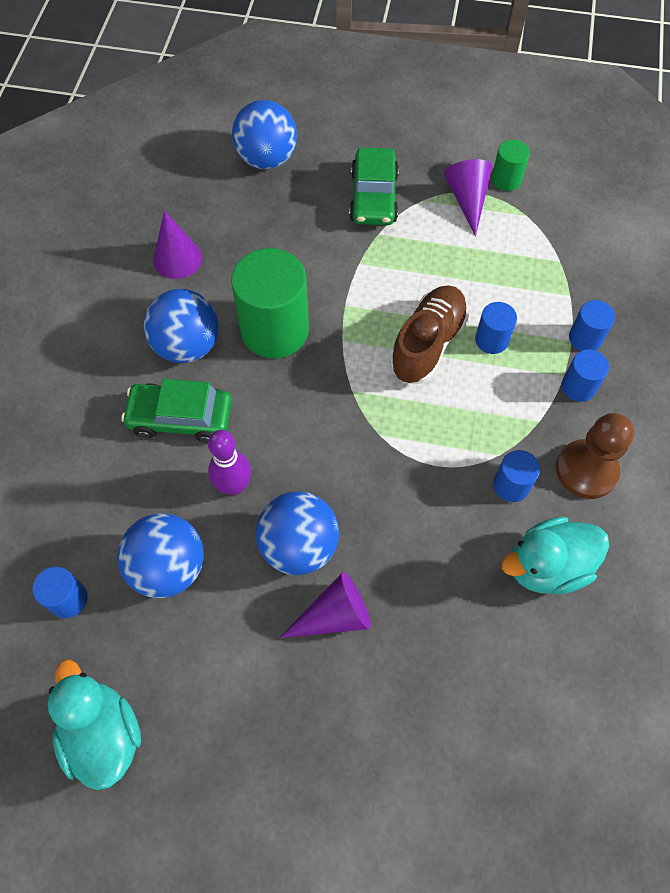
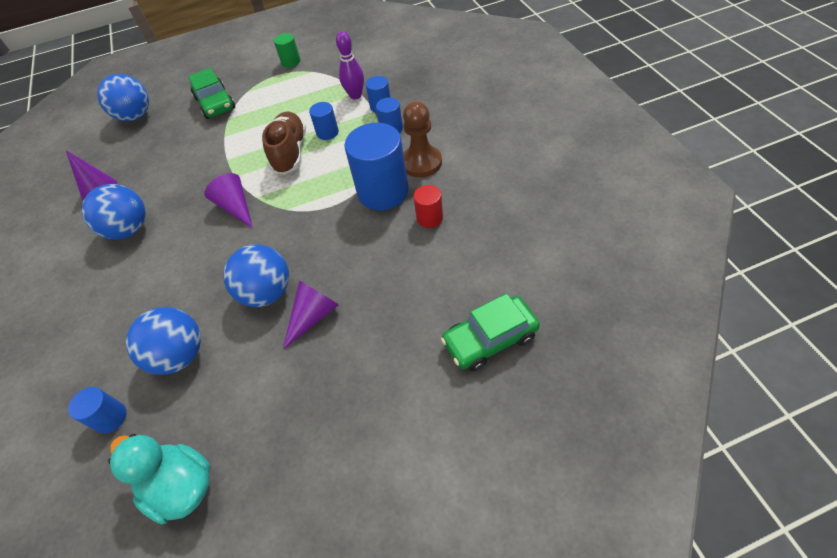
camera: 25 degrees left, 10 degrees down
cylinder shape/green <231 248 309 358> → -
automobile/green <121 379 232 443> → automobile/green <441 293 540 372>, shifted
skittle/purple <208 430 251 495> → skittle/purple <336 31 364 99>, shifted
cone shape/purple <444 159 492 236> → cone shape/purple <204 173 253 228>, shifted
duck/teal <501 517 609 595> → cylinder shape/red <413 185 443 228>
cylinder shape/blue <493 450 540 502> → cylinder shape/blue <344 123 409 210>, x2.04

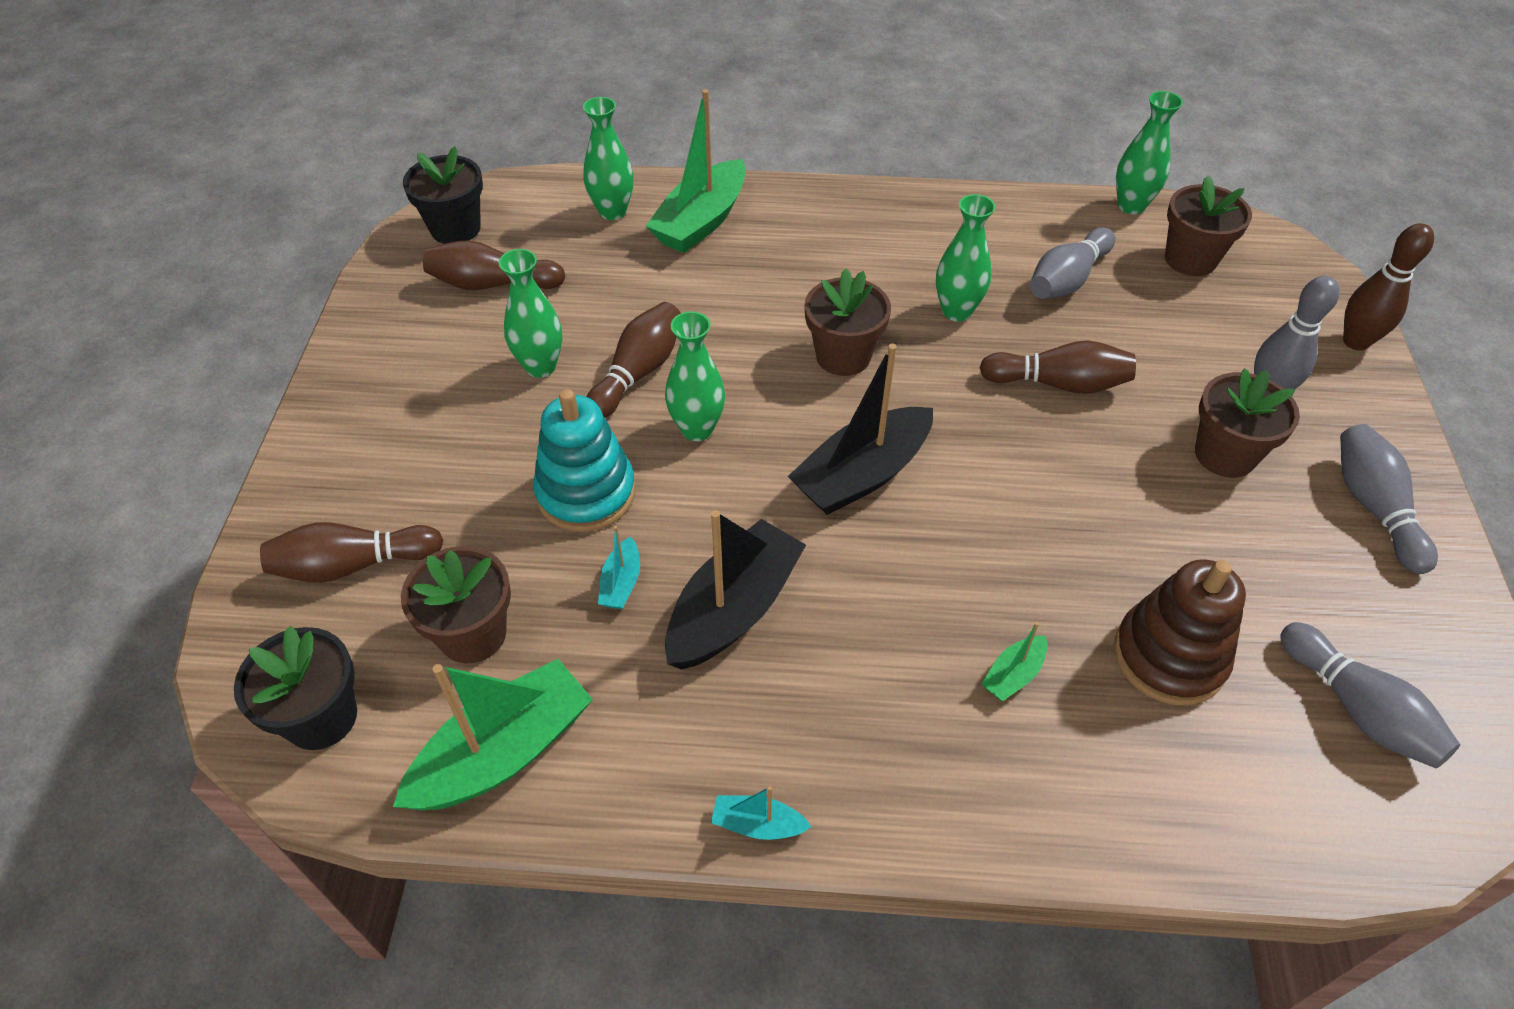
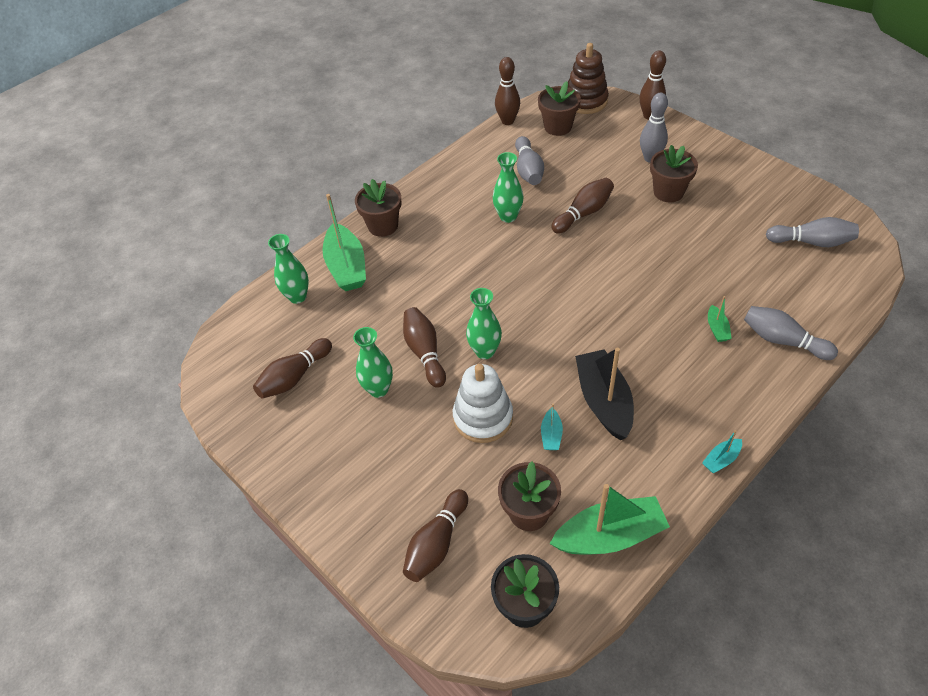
camera: 45 degrees left, 0 degrees up
potted plant/jet-black <403 146 483 244> → -
toy boat/jet-black <788 344 933 515> → -
potted plant/dark brown <804 269 891 376> → potted plant/dark brown <355 179 402 237>, shifted
stacking rings/dark brown <1114 559 1246 705> → stacking rings/dark brown <568 43 609 114>, shifted
skittle/gray <1340 424 1438 574> → skittle/gray <744 306 838 360>, shifted
flower vase/green <1116 91 1183 214> → skittle/dark brown <495 57 520 125>
stacking rings/teal <533 389 636 532> → stacking rings/white <453 364 513 443>
toy boat/green <393 659 593 810> → toy boat/green <550 484 670 554>, 75 degrees clockwise
toy boat/teal <598 526 640 609> → toy boat/teal <541 404 563 450>, 45 degrees clockwise

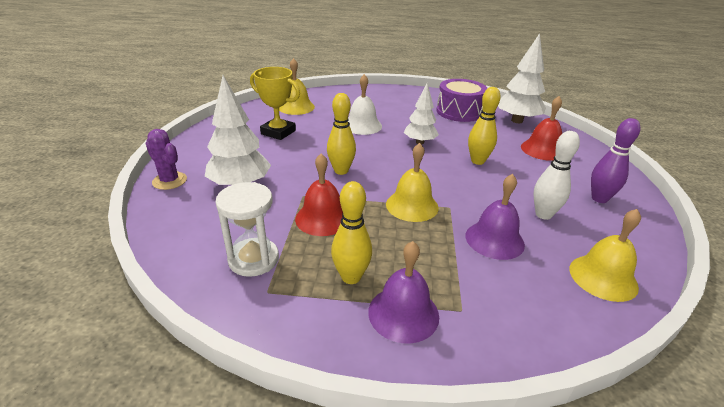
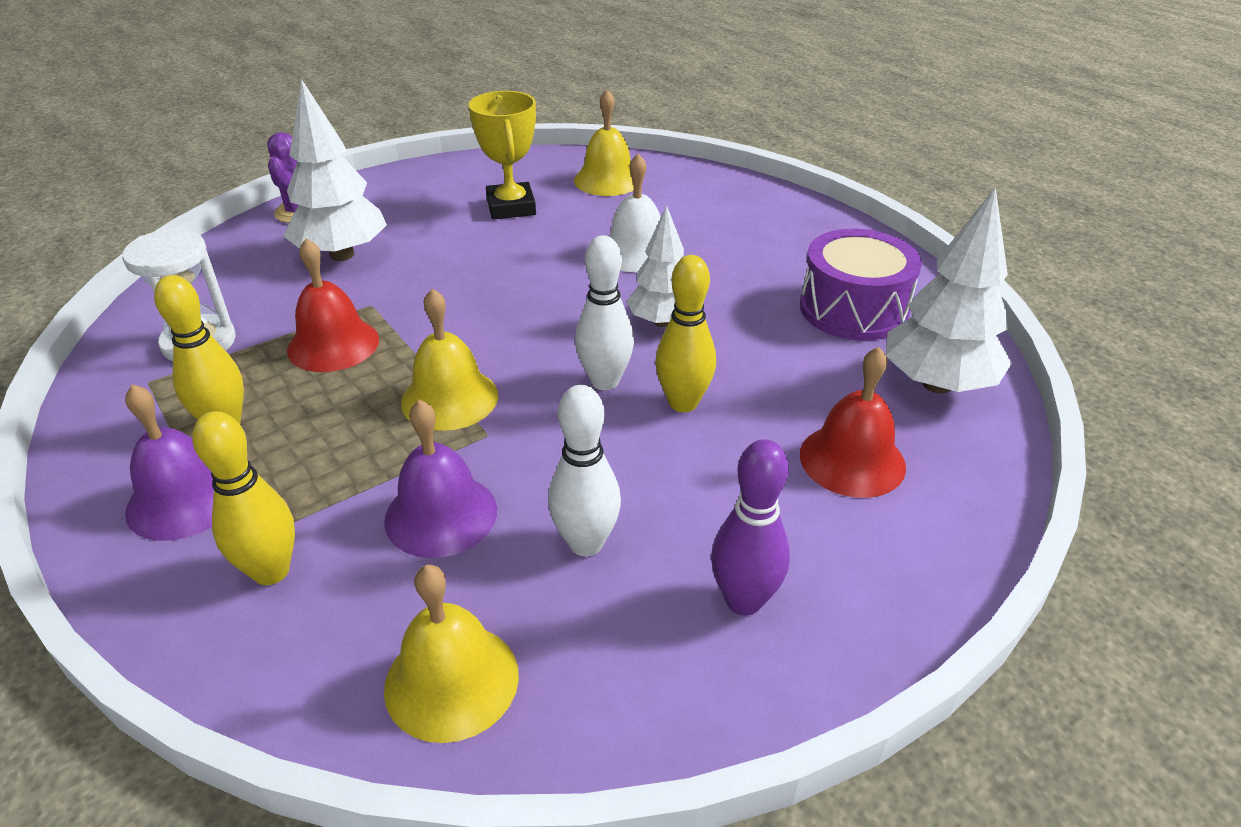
camera: 50 degrees right, 5 degrees up
- → skittle/white <575 235 634 390>
skittle/yellow <327 93 356 175> → skittle/yellow <192 411 295 585>, shifted

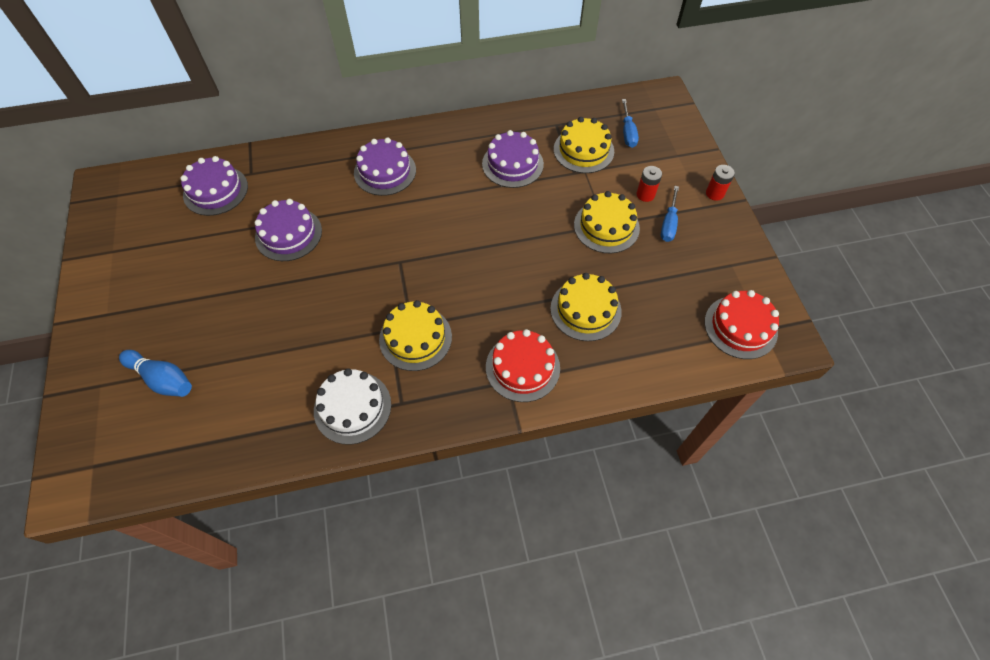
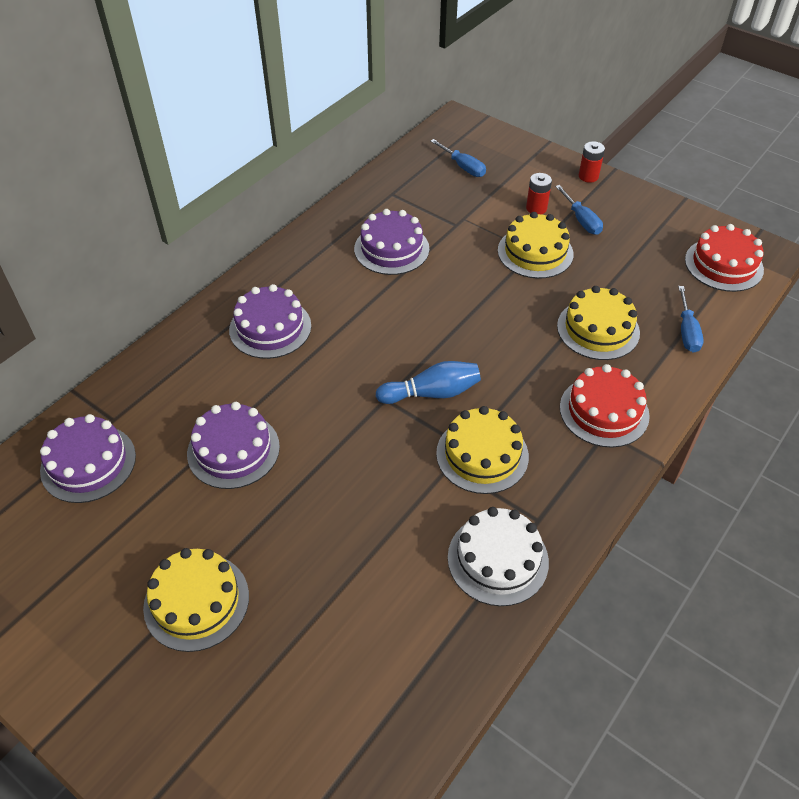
camera: 40 degrees left, 10 degrees down
- → hand screwdriver/blue <678 286 703 353>
skittle/blue <119 350 192 397> → skittle/blue <376 361 481 404>, shifted
layer cake/yellow <554 117 614 173> → layer cake/yellow <143 548 249 652>, shifted

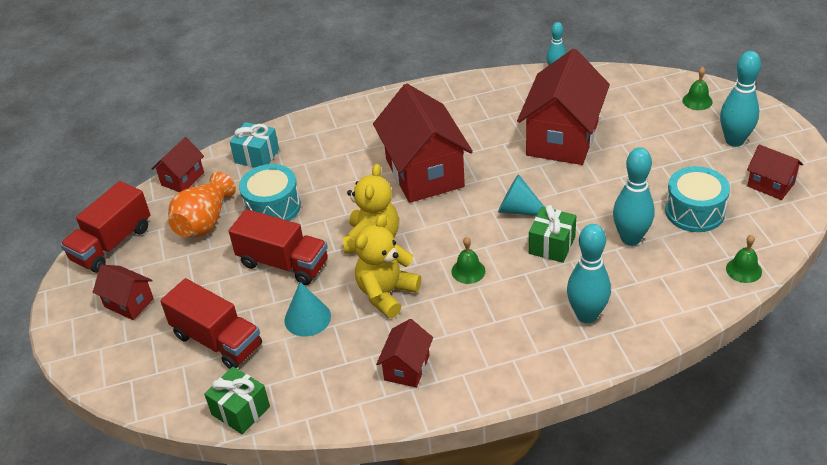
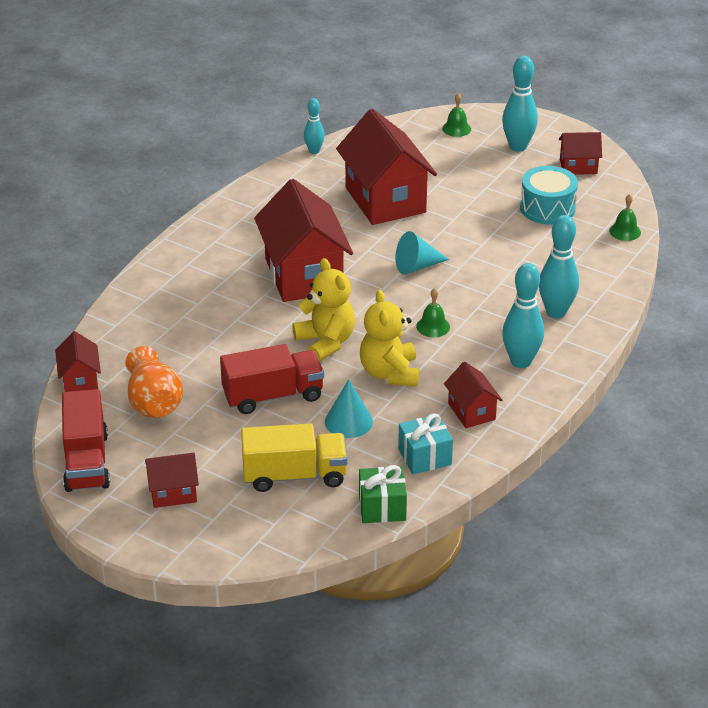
camera: 45 degrees left, 5 degrees down
snare drum/teal <239 164 301 221> → -
present/green <529 205 576 263> → -
present/teal <230 122 279 167> → present/teal <398 414 453 474>, shifted
skittle/teal <613 147 655 246> → skittle/teal <502 263 544 368>, shifted
truck/red <160 278 262 369> → truck/yellow <241 423 347 492>
cottage/red <373 84 473 203> → cottage/red <254 179 353 302>, 45 degrees clockwise

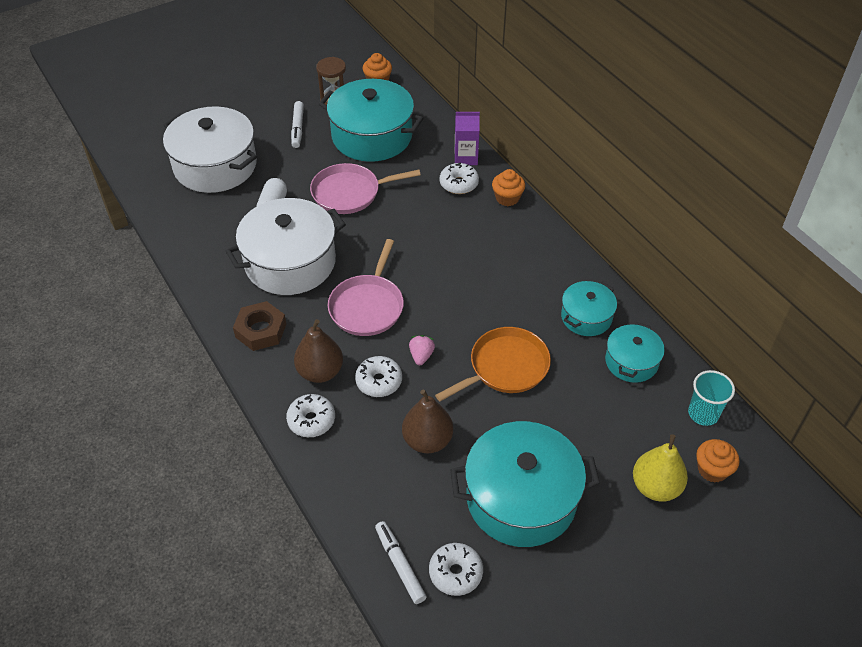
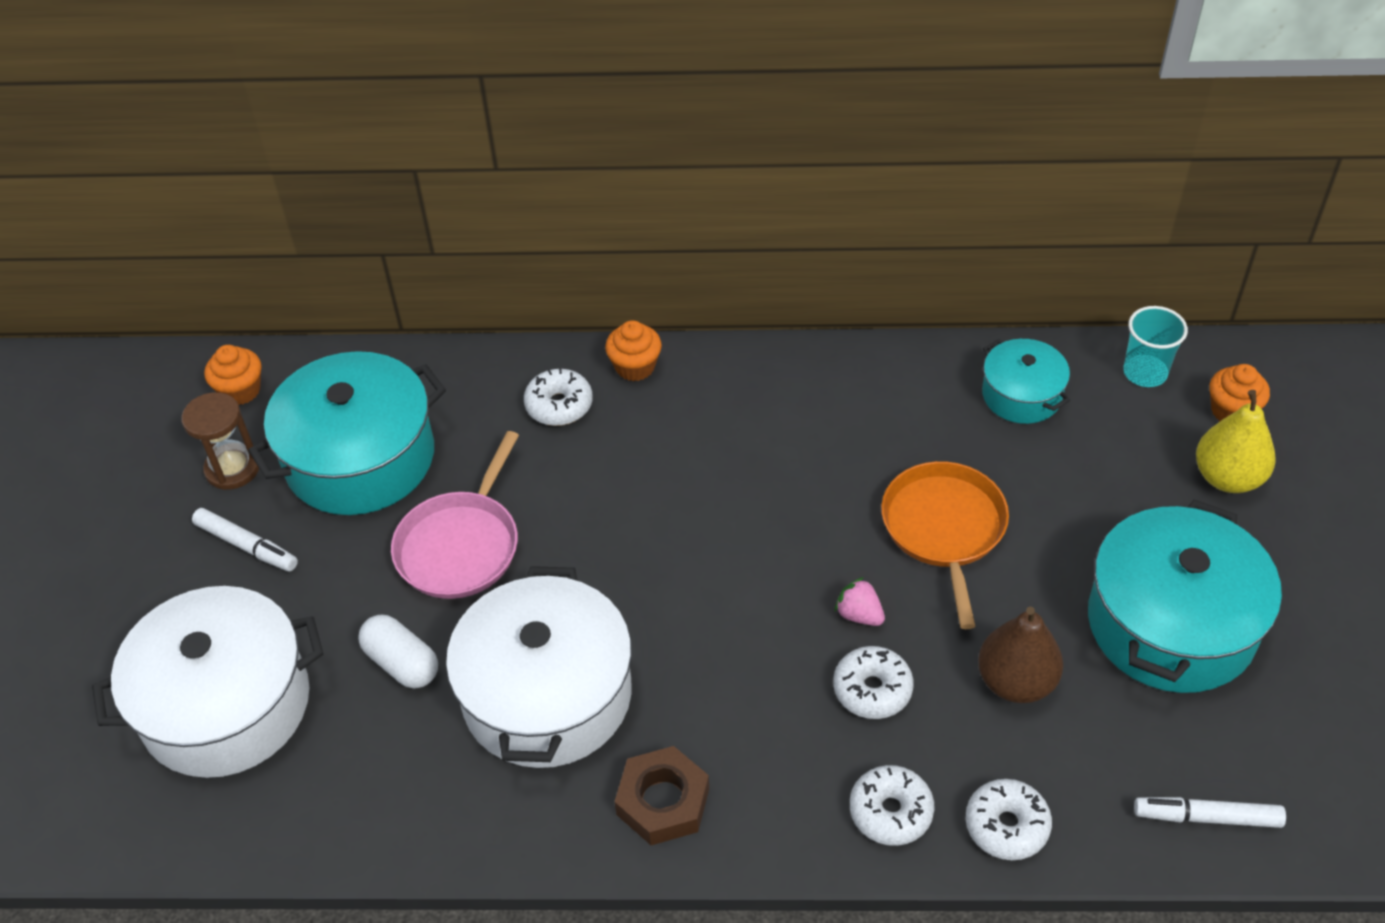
camera: 55 degrees left, 0 degrees up
pear fruit/dark brown <294 319 343 383> → -
frying pan/rosy <328 239 404 336> → -
juice carton/purple <455 112 480 165> → -
pot/teal <561 281 617 336> → -
doughnut/white <429 543 483 596> → doughnut/white <965 779 1052 860>, shifted

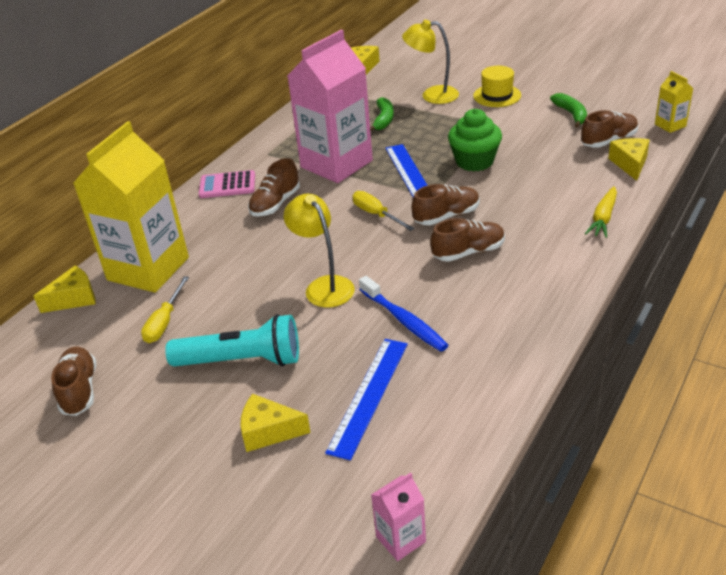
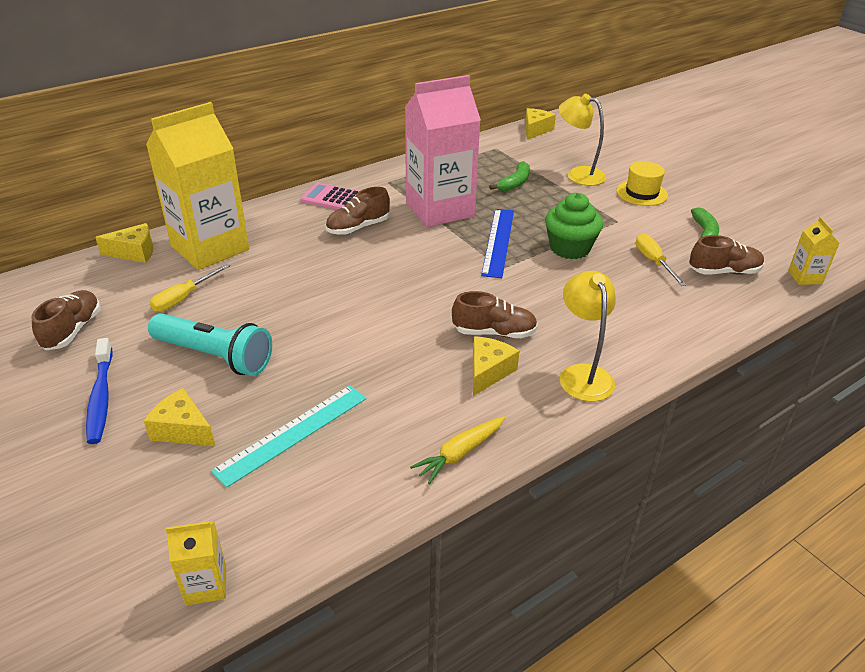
camera: 20 degrees right, 0 degrees up
shoe/dark brown <412 184 480 225> → -
reading lamp/yellow <284 194 355 308> → reading lamp/yellow <560 271 616 402>, shifted
hand screwdriver/yellow <352 191 414 231> → hand screwdriver/yellow <636 234 686 286>, shifted
dental brush/blue <359 276 448 352> → dental brush/blue <86 338 113 444>, shifted
toy carrot/yellow <585 186 617 238> → toy carrot/yellow <410 416 505 484>, shifted
cheese/yellow <608 138 650 181> → cheese/yellow <473 336 519 396>, shifted
straightedge/blue <325 339 408 461> → straightedge/teal <211 385 366 488>
juice carton/rosy <371 473 426 561> → juice carton/yellow <166 521 226 605>

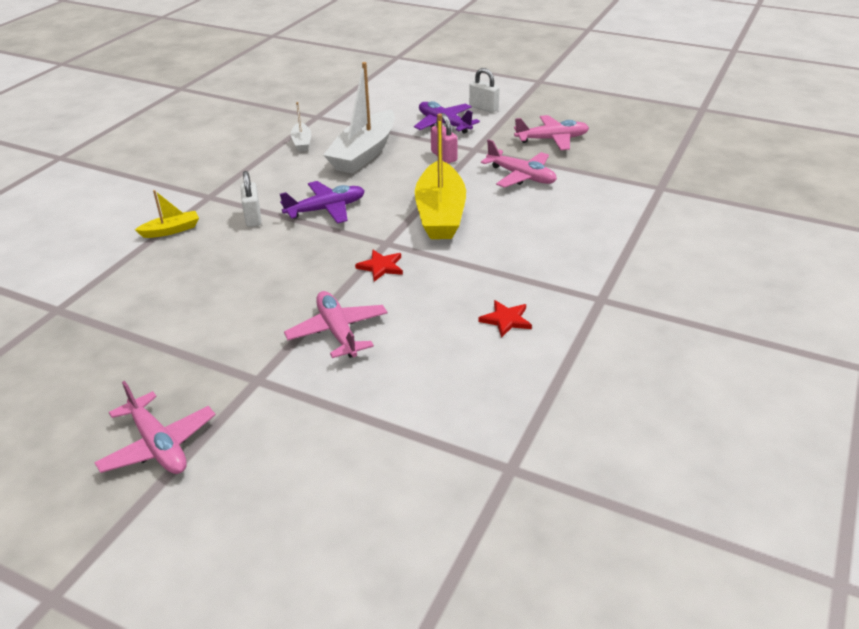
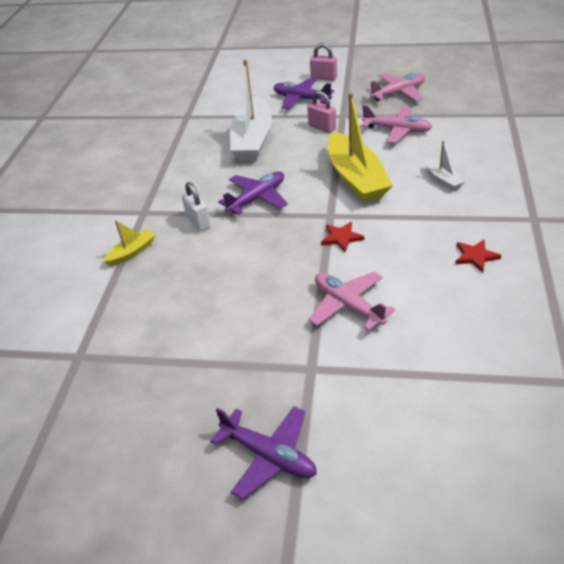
camera: 15 degrees left, 5 degrees up
toy boat/white <291 102 311 152> → toy boat/white <425 141 466 190>, shifted
toy plane/rosy <94 381 216 474> → toy plane/purple <210 406 317 500>
padlock/white <469 68 500 113> → padlock/rosy <310 43 337 81>

